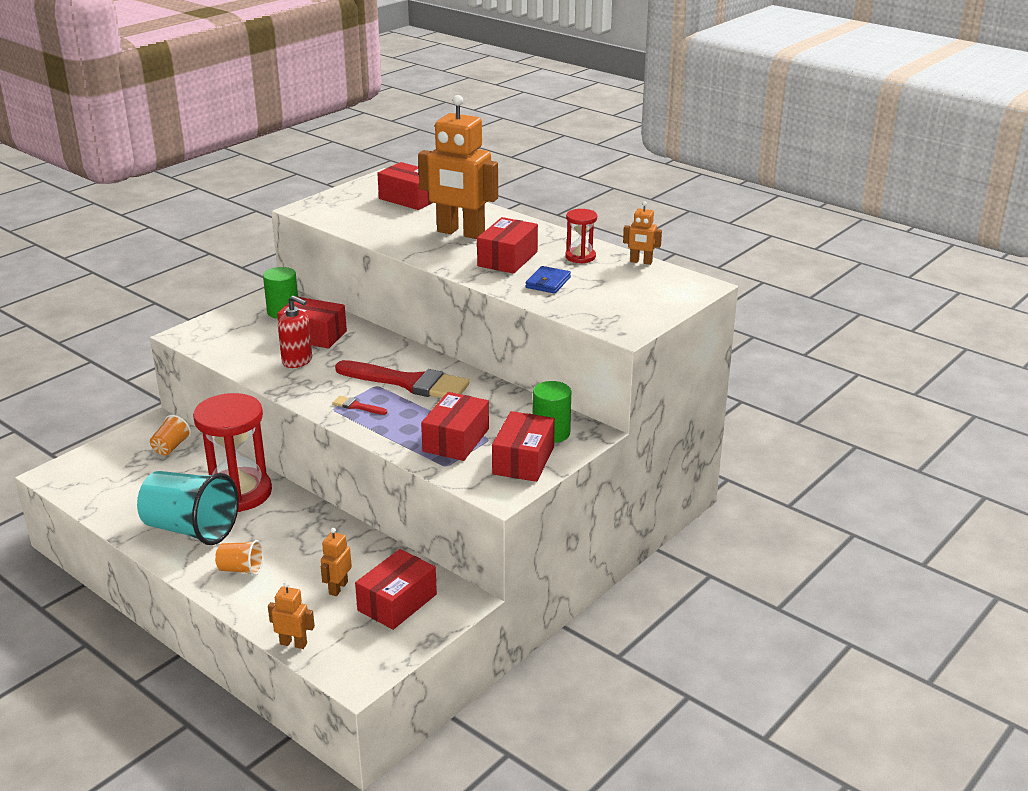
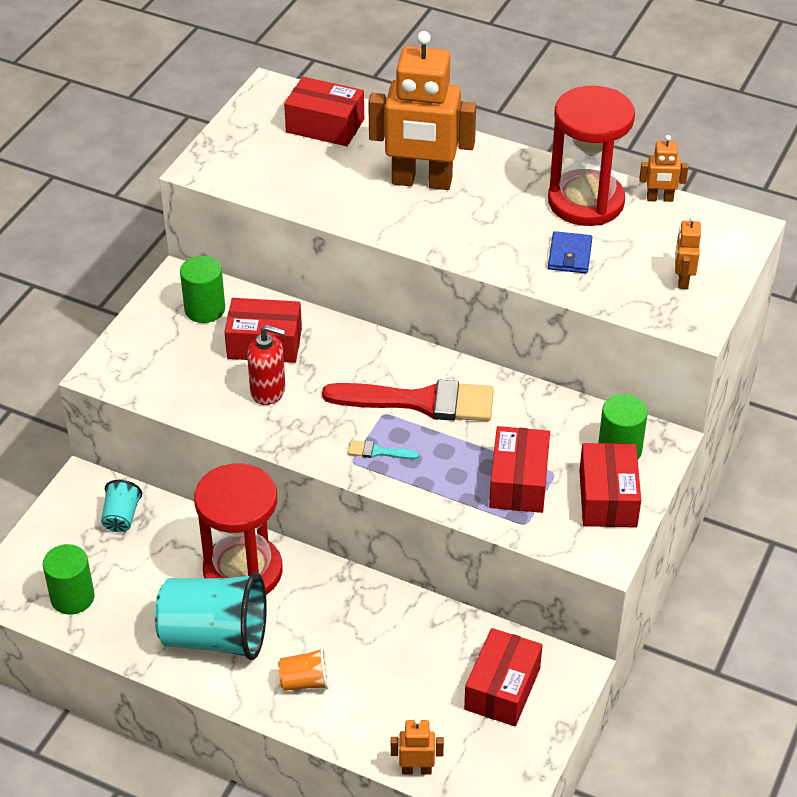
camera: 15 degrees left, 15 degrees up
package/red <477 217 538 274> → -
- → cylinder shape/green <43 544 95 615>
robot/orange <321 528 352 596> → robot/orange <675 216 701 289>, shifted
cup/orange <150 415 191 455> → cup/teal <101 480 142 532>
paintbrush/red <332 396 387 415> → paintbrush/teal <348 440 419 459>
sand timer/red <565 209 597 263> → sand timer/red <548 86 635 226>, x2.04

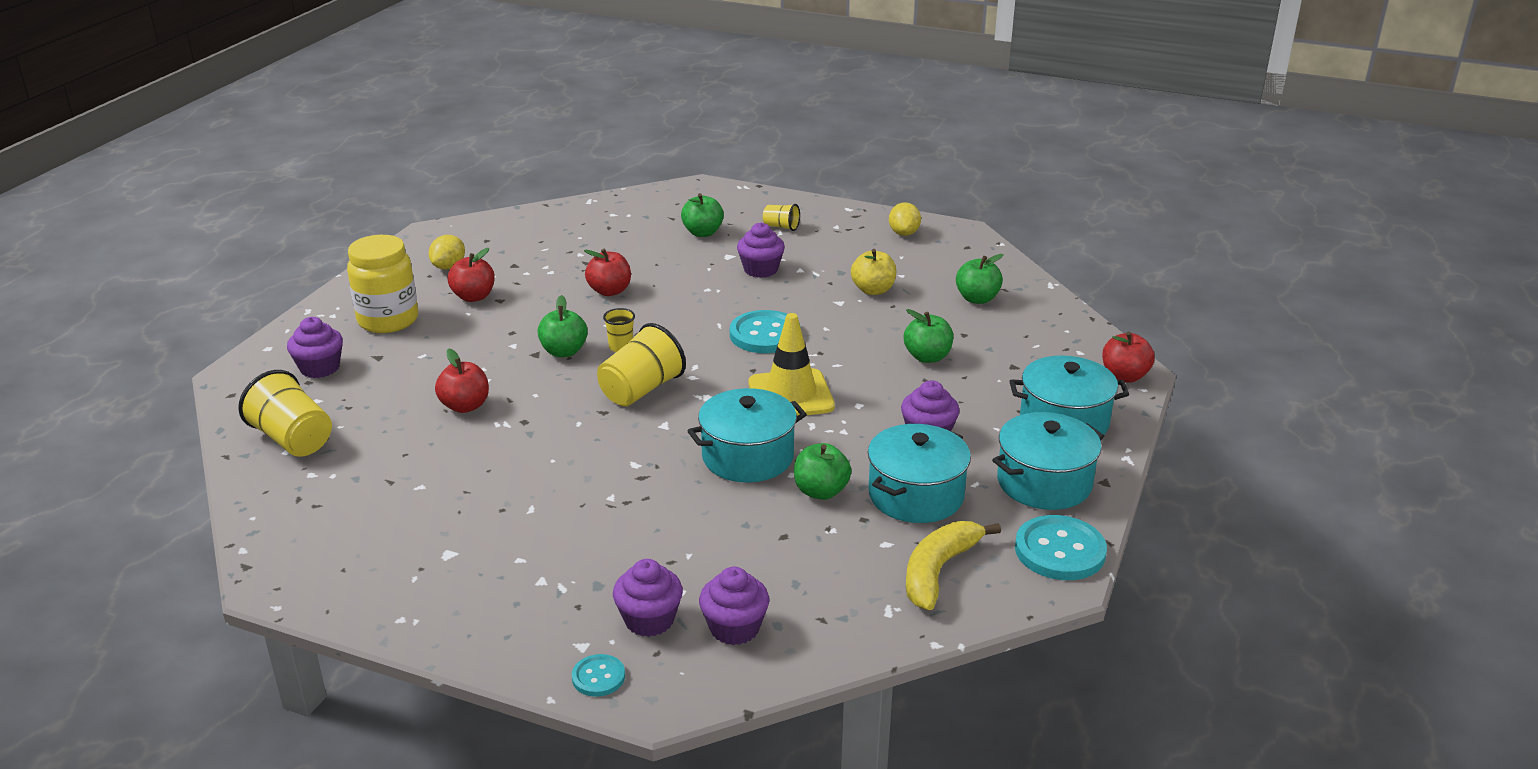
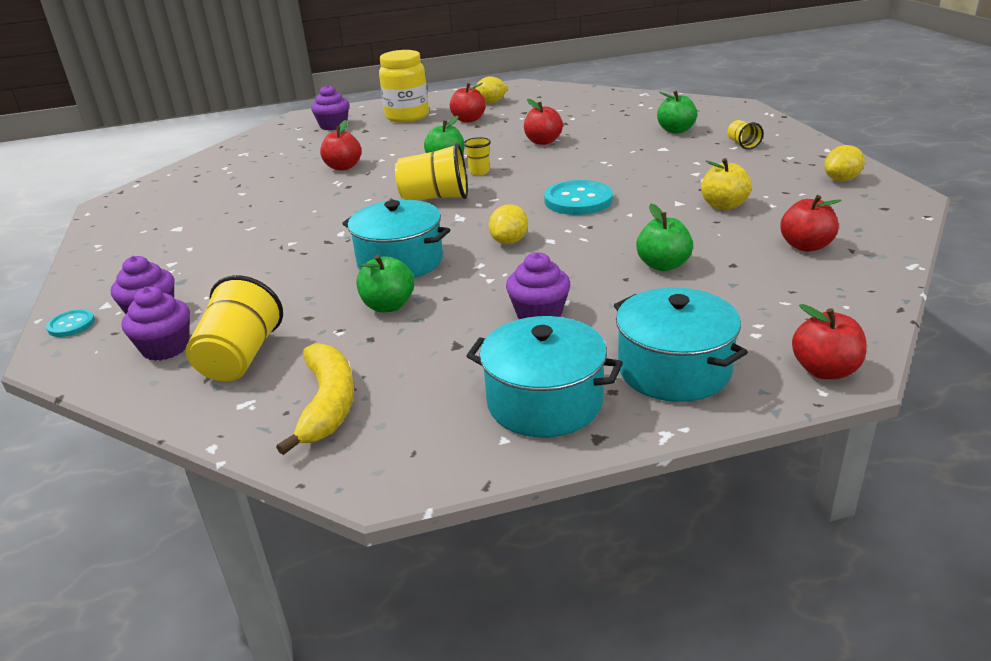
camera: 55 degrees right, 0 degrees up
muffin/purple <737 223 785 278> → -
pot/teal <868 424 971 523> → -
sewing button/teal <1015 515 1107 580> → -
cup/yellow <238 370 332 457> → cup/yellow <186 275 283 381>, shifted
road cone/yellow <748 313 835 416> → toy lemon/yellow <489 204 528 244>
toy apple/green <956 254 1004 304> → toy apple/red <780 195 842 252>
banana/yellow <906 521 1001 610> → banana/yellow <276 343 354 455>, 90 degrees clockwise

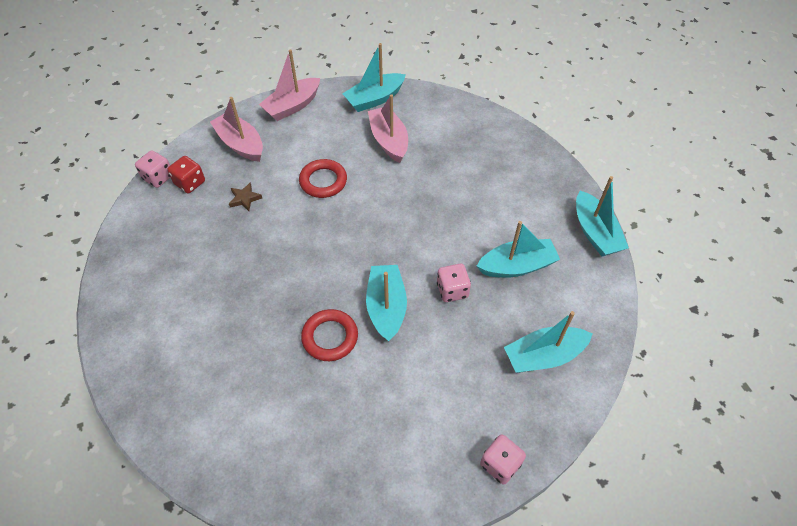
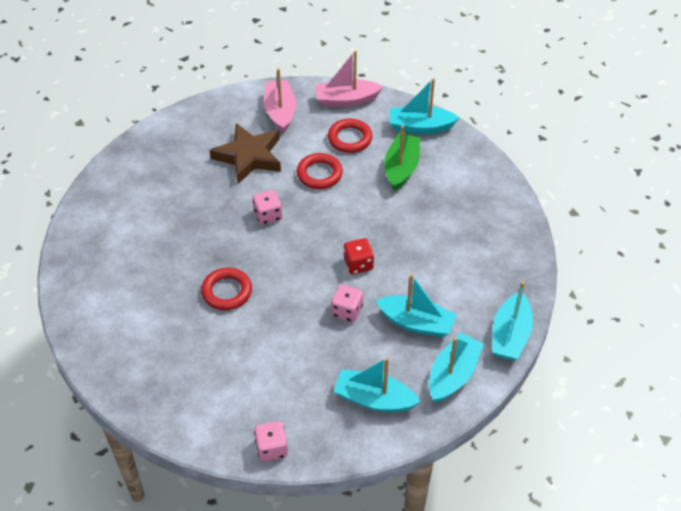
camera: 35 degrees right, 5 degrees down
- → ring/red <328 119 372 153>
game die/rosy <135 150 171 188> → game die/rosy <252 190 282 225>, shifted
game die/red <167 156 205 193> → game die/red <344 238 374 274>, shifted
toy boat/teal <366 265 407 342> → toy boat/teal <429 333 484 403>, shifted
toy boat/rosy <368 94 408 163> → toy boat/green <384 125 420 191>
five-pointed star/dark brown <229 182 262 211> → five-pointed star/dark brown <210 123 281 184>, x2.37

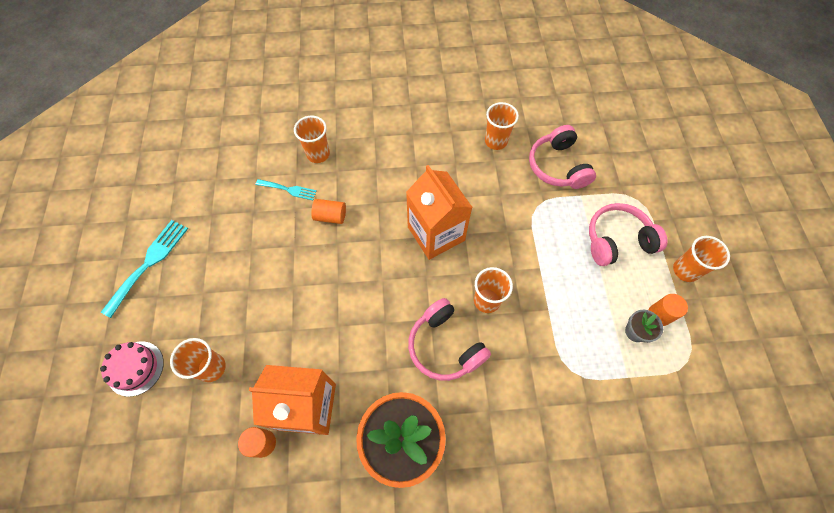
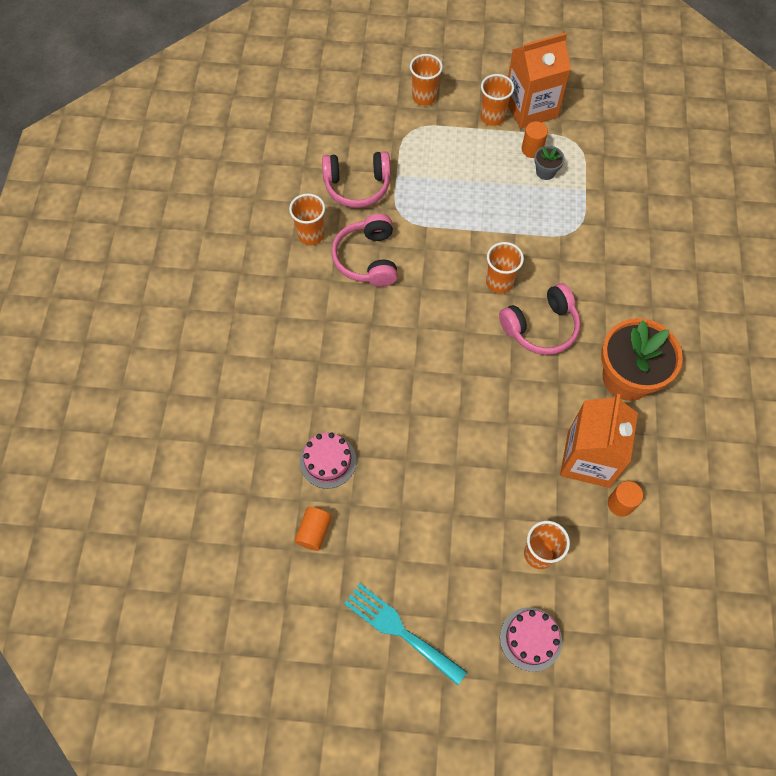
camera: 80 degrees left, 0 degrees up
cup/orange <294 116 330 163> → cup/orange <410 54 443 106>, shifted
cylinder shape/orange <311 199 346 224> → cylinder shape/orange <294 507 332 551>, shifted
juice carton/orange <406 165 473 260> → juice carton/orange <508 33 571 128>, shifted
headphones/rosy <589 203 668 266> → headphones/rosy <331 214 398 287>, shifted
dinner fork/teal <256 179 317 201> → layer cake/rosy <300 432 357 489>

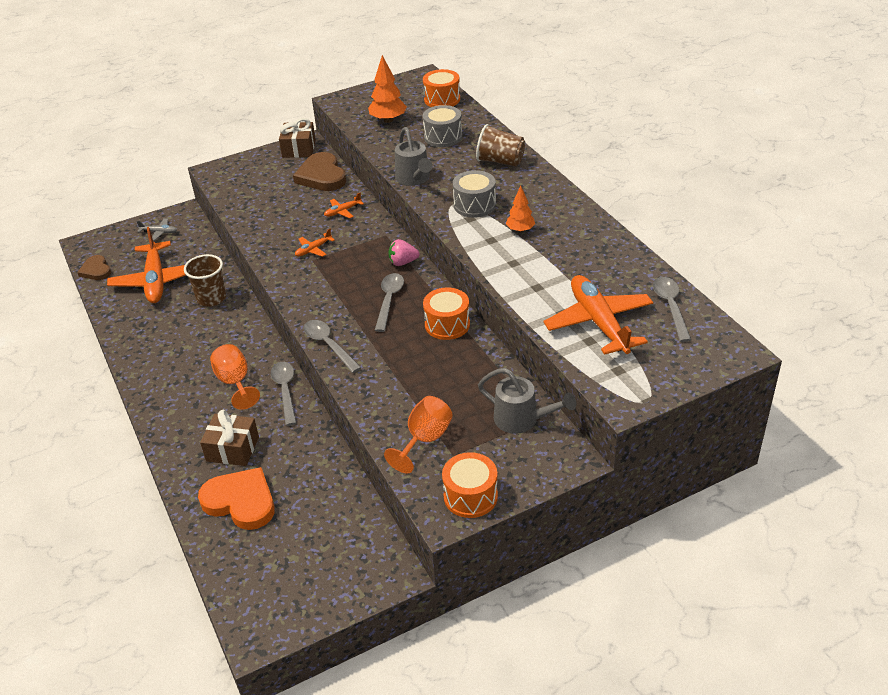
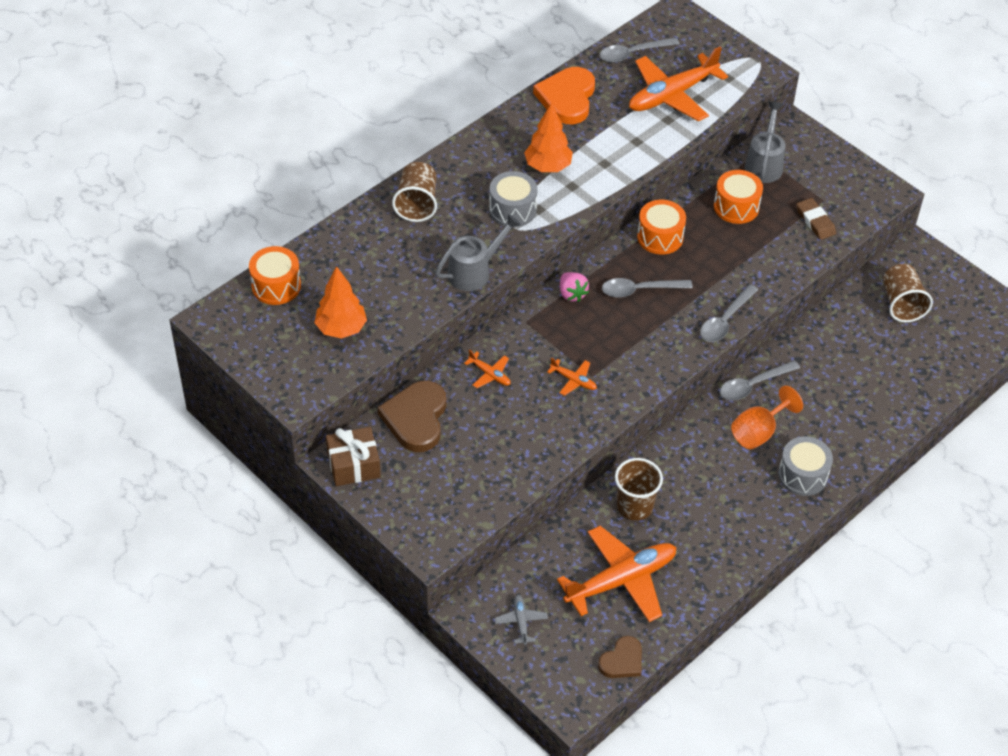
camera: 110 degrees left, 10 degrees up
present/dark brown <200 410 259 466> → -
- → cup/dark brown <883 264 933 322>
heart/orange <198 467 275 530> → heart/orange <533 67 595 124>, shifted
snare drum/gray <423 105 462 147> → snare drum/gray <778 436 833 496>, shifted
snare drum/orange <442 452 498 518> → snare drum/orange <714 170 763 224>, shifted
chalice/orange <384 396 453 474> → eraser/dark brown <796 198 836 240>
heart/dark brown <293 152 346 191> → heart/dark brown <378 381 446 452>, 135 degrees clockwise
fir tree/orange <506 185 535 233> → fir tree/orange <524 102 573 172>, x1.55

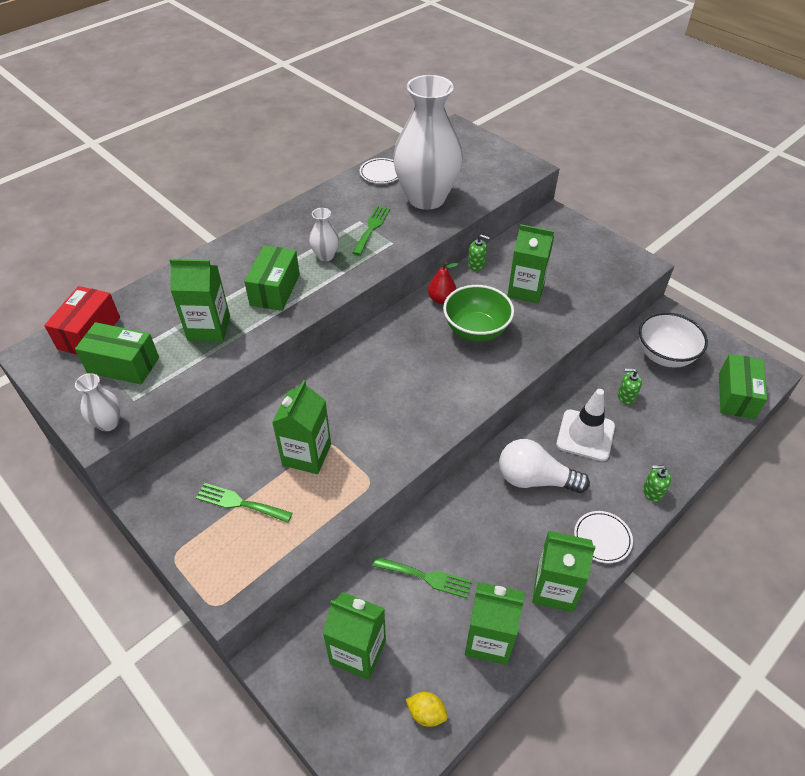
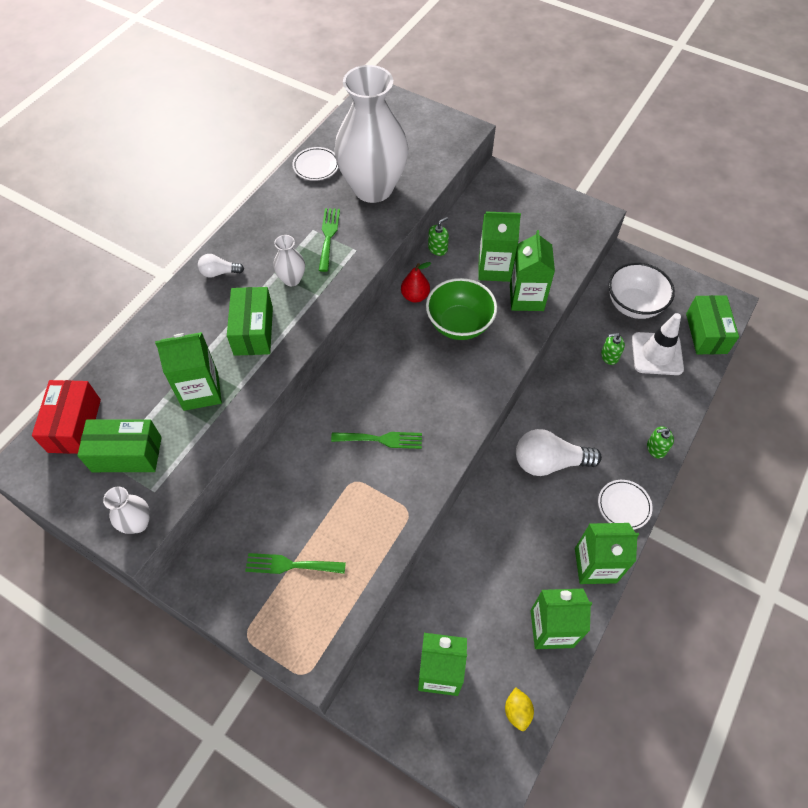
camera: 15 degrees left, 10 degrees up
- → bulb/white <198 254 244 278>
juice carton/green <272 380 331 474> → juice carton/green <510 230 555 311>, shifted
dinner fork/green <373 557 472 598> → dinner fork/green <331 432 422 449>, shifted
road cone/white <556 389 615 461> → road cone/white <632 313 684 375>, shifted
toy lemon/yellow <406 692 448 727> → toy lemon/yellow <505 687 534 731>, 75 degrees clockwise
soap dispenser/green <468 234 490 271> → soap dispenser/green <428 217 449 256>, 45 degrees counterclockwise

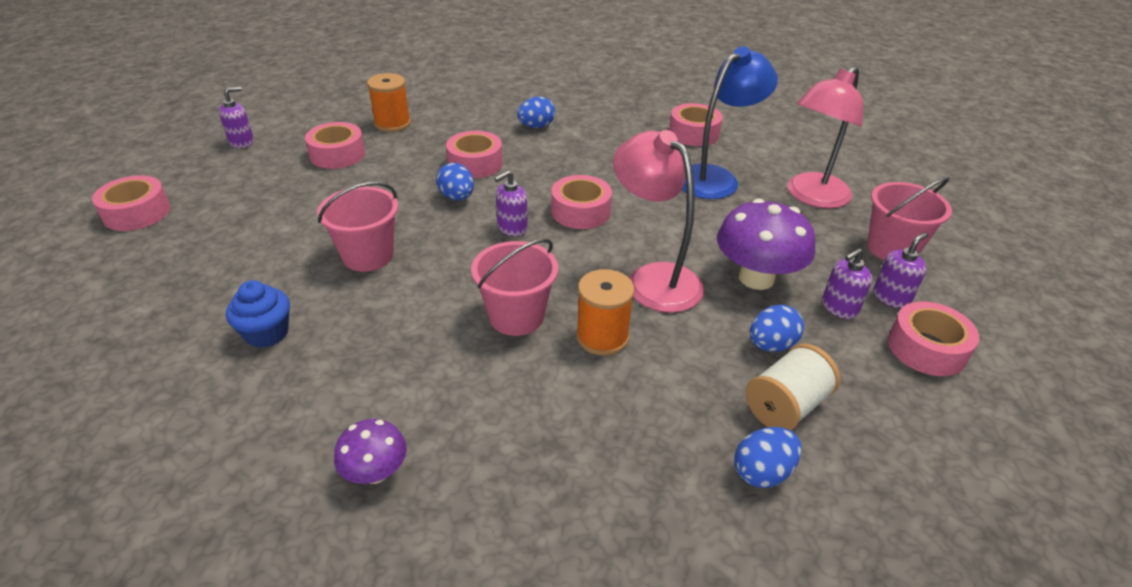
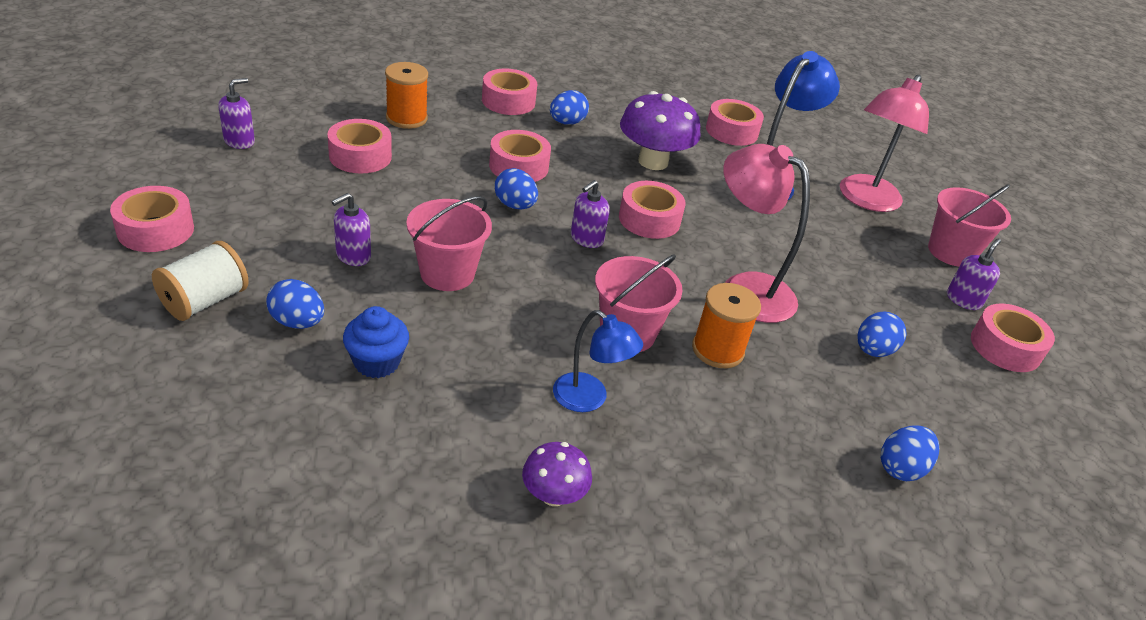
camera: 15 degrees left, 0 degrees up
- → egg shape/blue <266 279 324 329>
- → sticky tape/rosy <482 69 537 115>
- → reading lamp/blue <553 310 643 412>
toadstool/purple <717 199 816 290> → toadstool/purple <620 91 701 170>, shifted
bobbin/white <746 344 840 430> → bobbin/white <152 241 249 321>, shifted
soap dispenser/purple <822 248 872 319> → soap dispenser/purple <331 193 371 266>, shifted

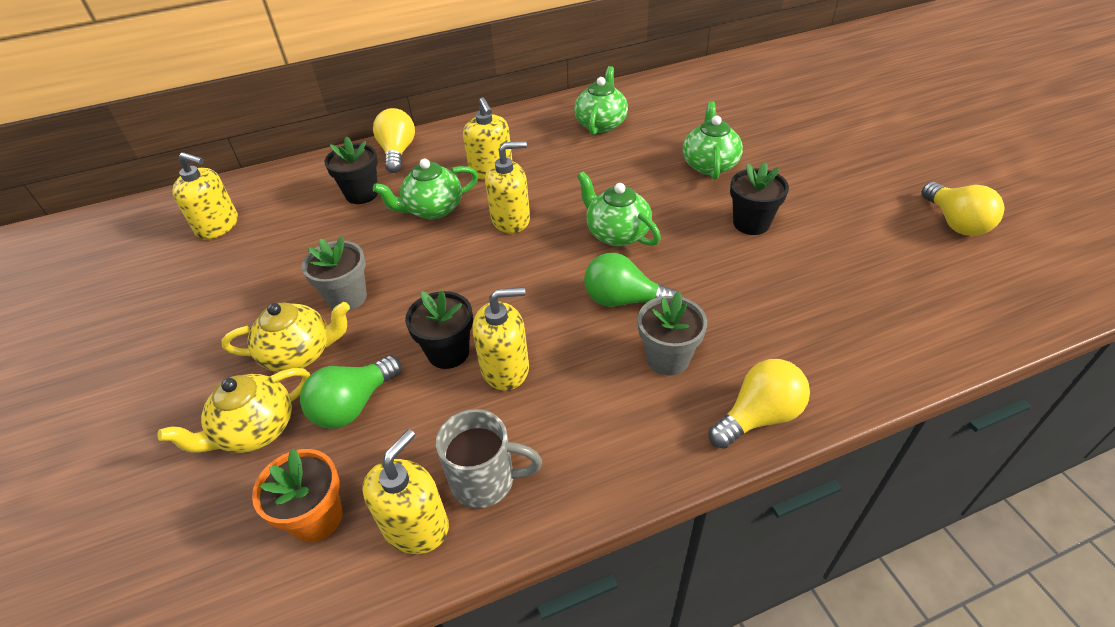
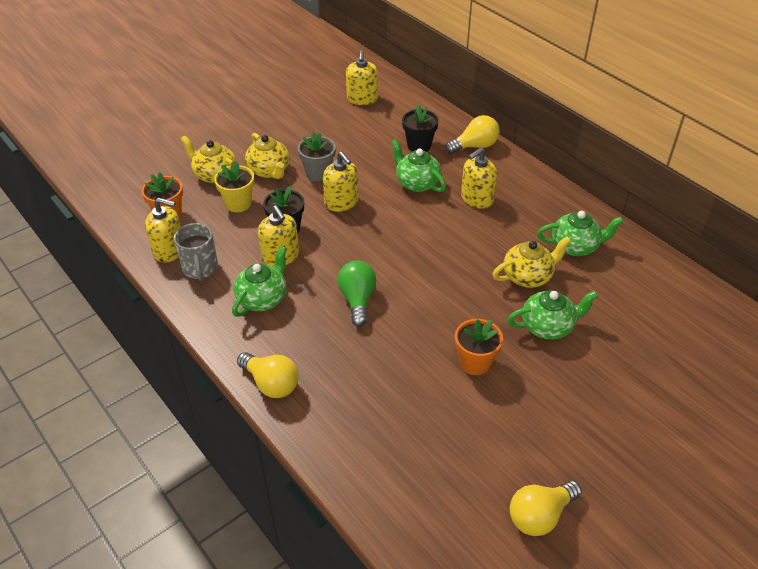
camera: 70 degrees right, 0 degrees up
potted plant/gray <638 291 707 376> → -
- → china teapot/yellow <492 237 571 288>
soap dispenser/yellow <485 141 530 233> → soap dispenser/yellow <323 151 359 212>, shifted
china teapot/green <577 171 661 246> → china teapot/green <232 246 287 317>, shifted
bulb/green <300 355 401 429> → potted plant/yellow <214 161 254 212>
potted plant/jet-black <730 162 789 235> → potted plant/orange <455 319 503 375>

